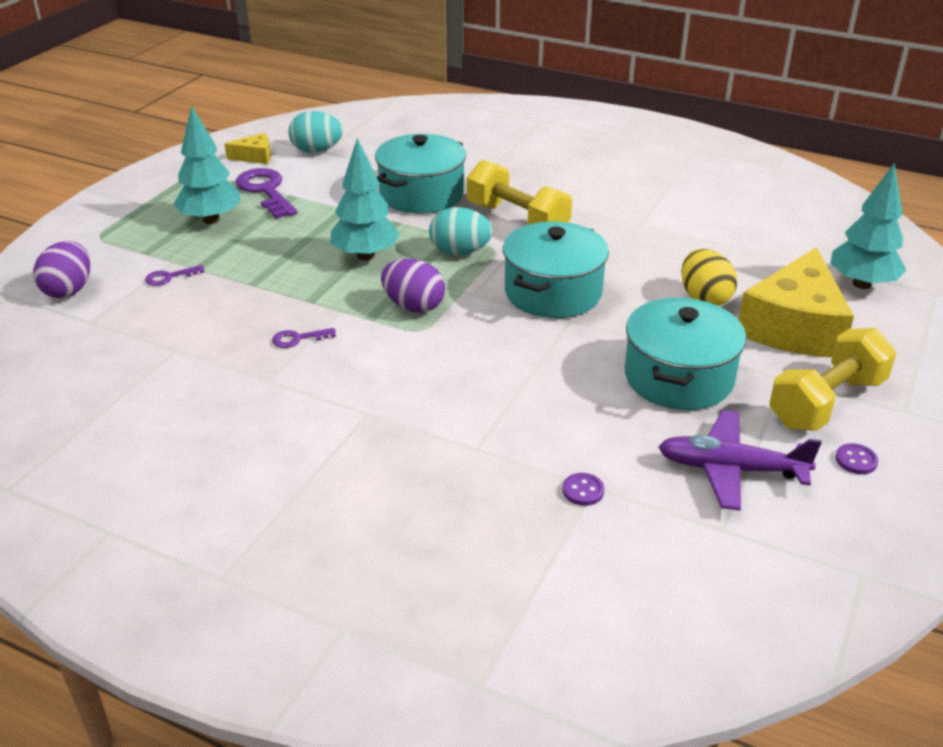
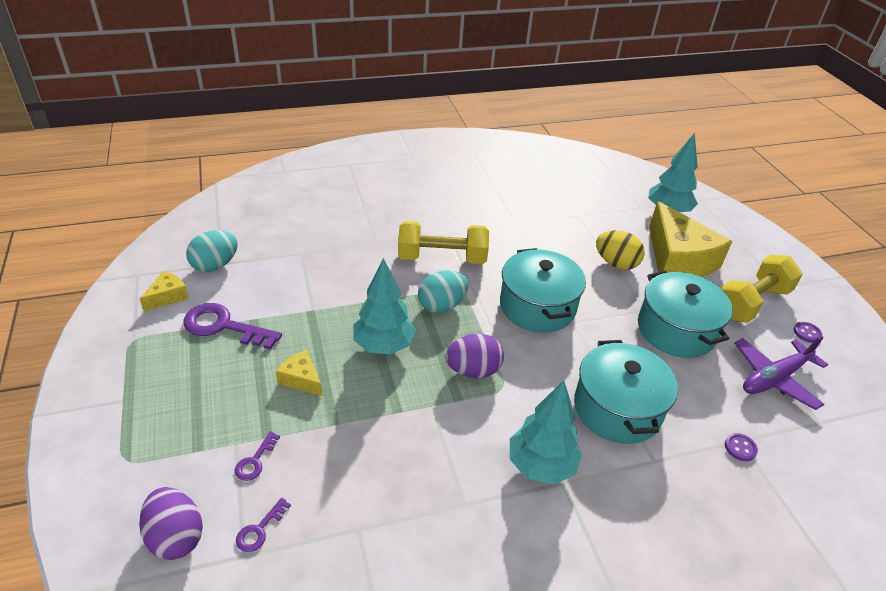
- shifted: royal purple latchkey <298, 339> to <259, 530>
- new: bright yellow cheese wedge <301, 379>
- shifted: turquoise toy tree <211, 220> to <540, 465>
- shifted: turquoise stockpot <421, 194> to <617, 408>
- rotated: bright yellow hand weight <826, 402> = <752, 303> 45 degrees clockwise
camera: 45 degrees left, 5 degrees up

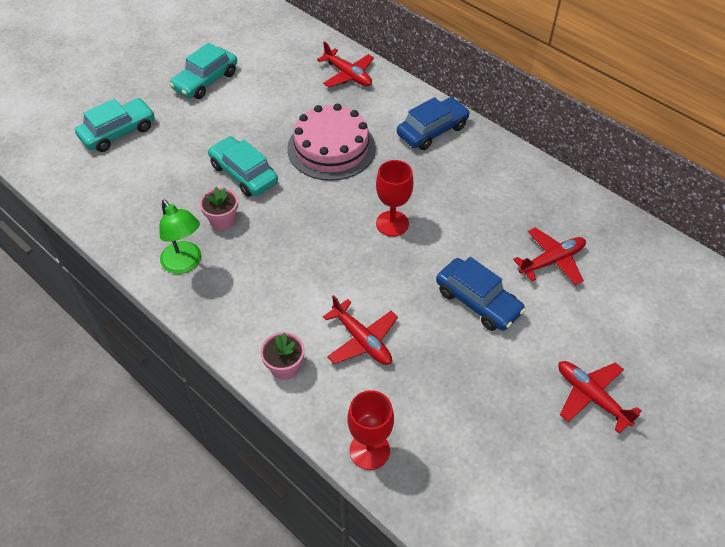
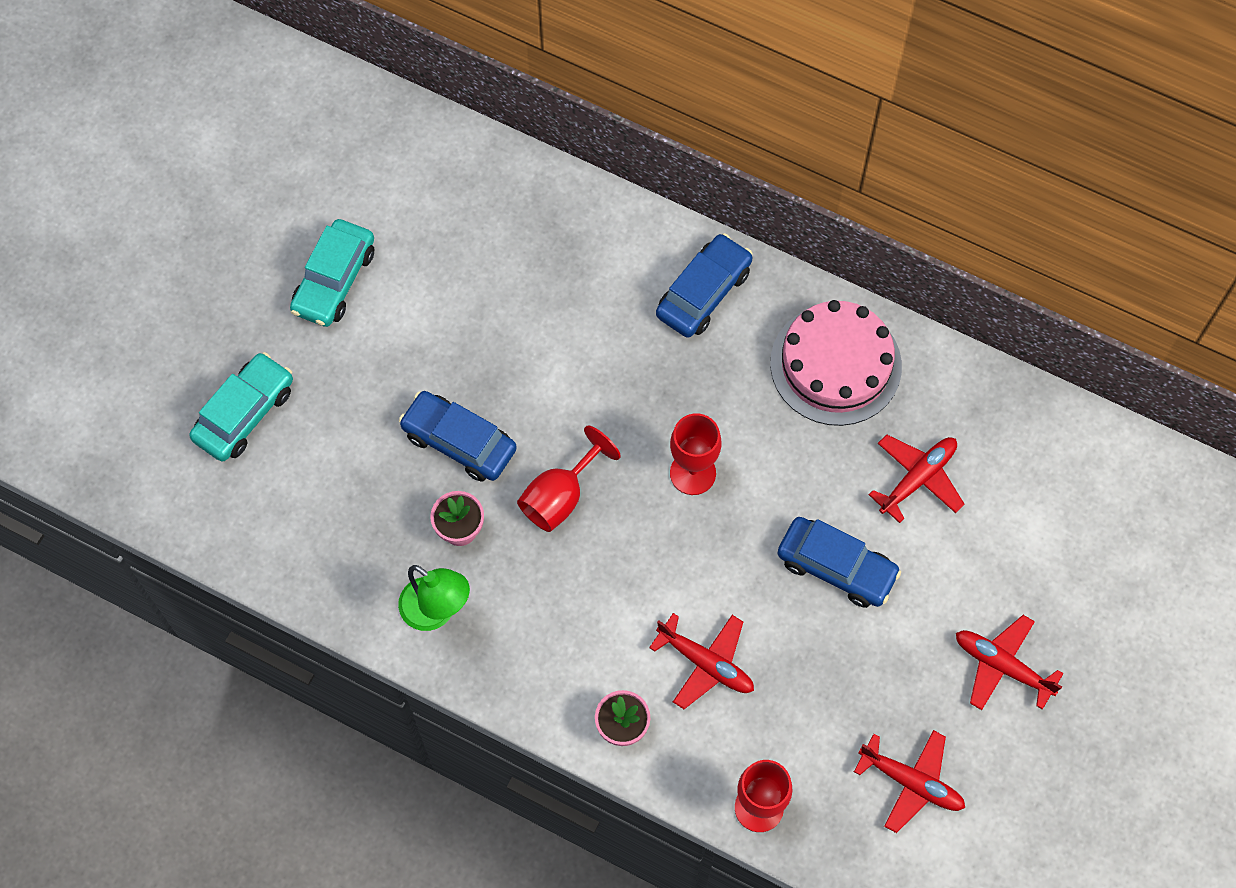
- repainted: turquoise toy car <243, 174> to royal blue toy car <459, 442>
- new: scarlet goblet <560, 496>
- shifted: rose-pink gateau <331, 148> to <835, 364>
- shifted: scarlet aeroplane <348, 75> to <911, 782>
camera: 15 degrees left, 15 degrees up

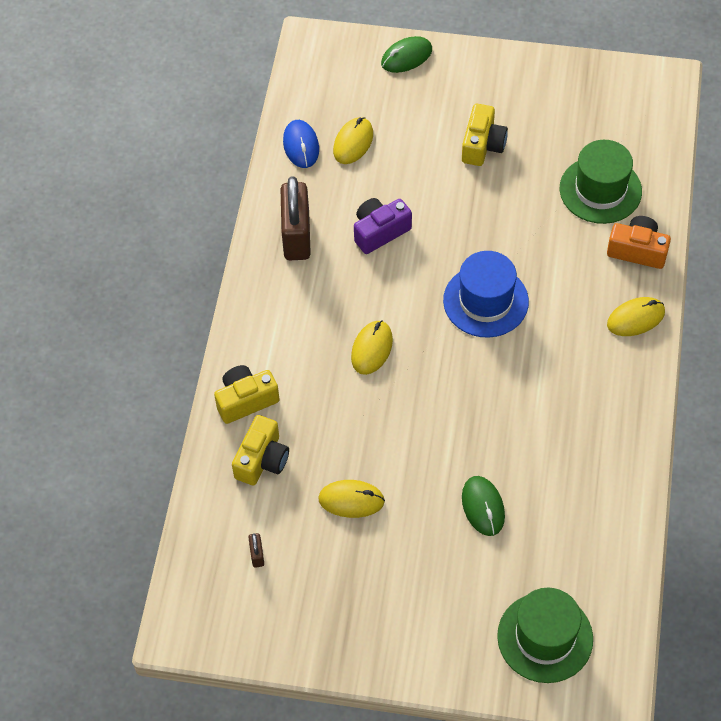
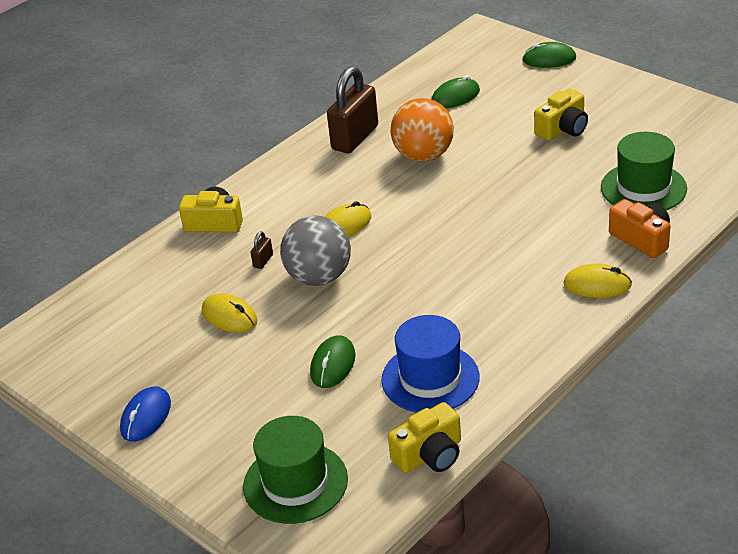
- shifted: royal blue PC mouse <301, 146> to <146, 417>
- shifted: brown lock <257, 555> to <263, 261>
- new: gray play ball <319, 277>
- shifted: royal blue top hat <485, 301> to <430, 378>
- shifted: bright yellow compact camera <262, 460> to <430, 455>
- swapped: royal purple compact camera <380, 231> to orange-coloured play ball <423, 156>
- repainted: bright yellow PC mouse <353, 142> to emerald PC mouse <455, 97>
camera: 35 degrees right, 20 degrees down

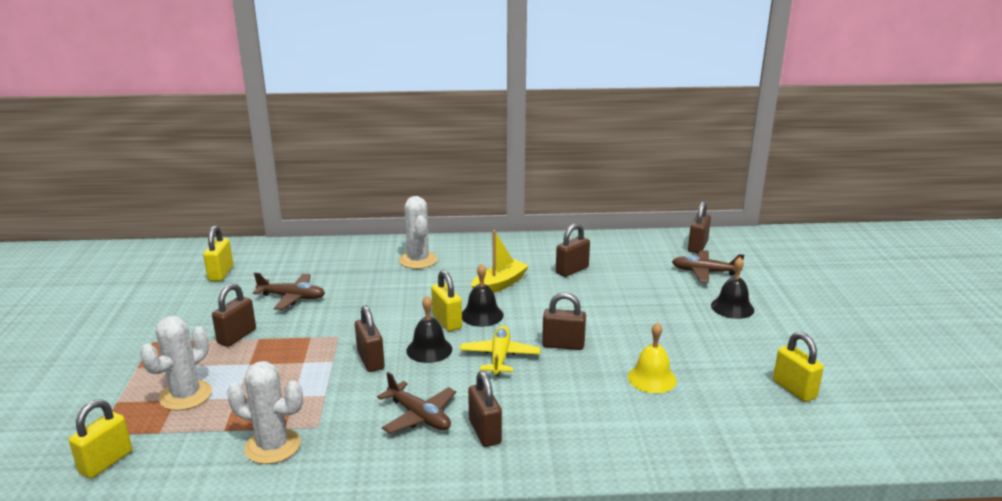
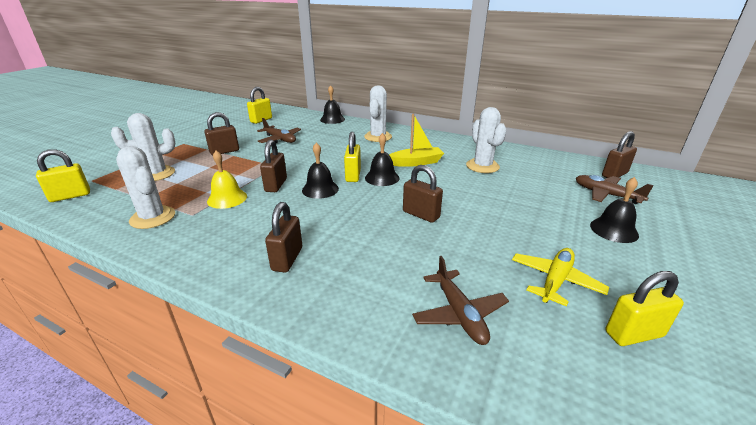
- shifted: bright yellow bell <652, 378> to <227, 198>
- new: ebony bell <332, 119>
- shifted: brown aeroplane <419, 416> to <459, 314>
- swapped: brown lock <572, 270> to pure white saguaro cactus <482, 166>
- shifted: bright yellow aeroplane <500, 357> to <555, 281>
- rotated: bright yellow lock <794, 389> = <634, 334> 75 degrees clockwise
camera: 30 degrees right, 5 degrees up

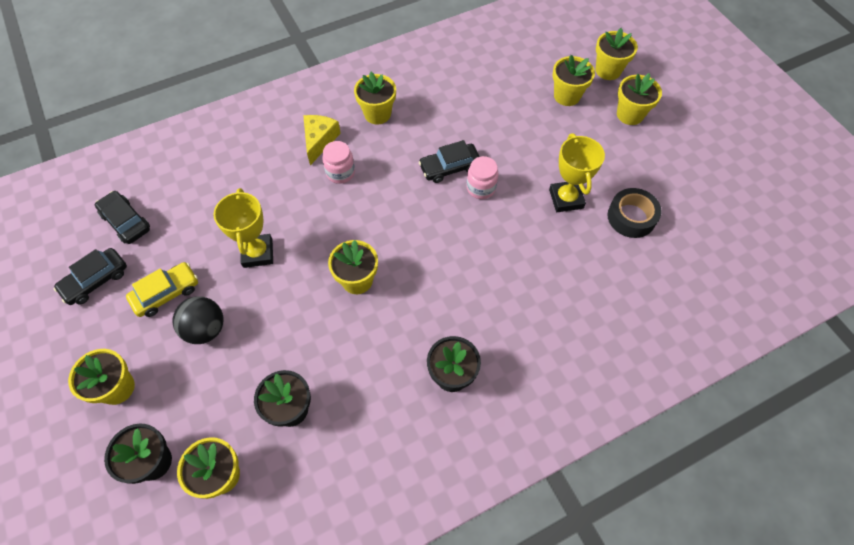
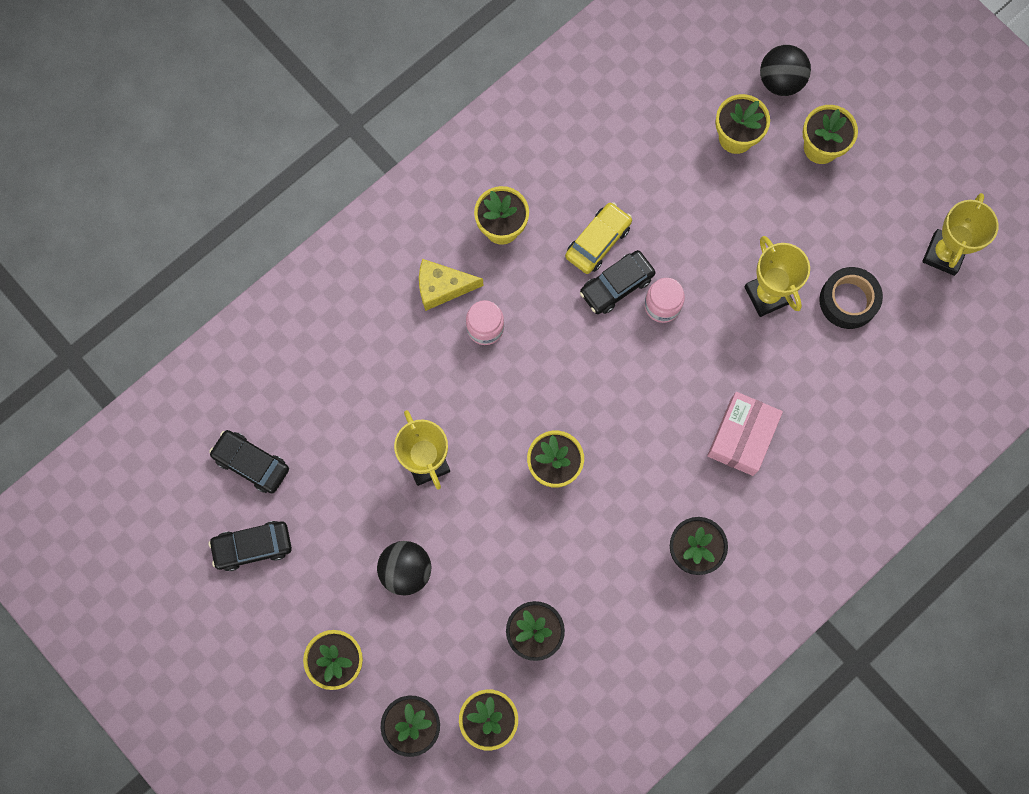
- rotated: ebony toy car <95, 280> = <252, 546> 45 degrees clockwise
- rotated: bright yellow cheese wedge <319, 140> = <442, 287> 90 degrees counterclockwise
- shifted: bright yellow toy car <166, 293> to <598, 241>
- new: rose-pink box <742, 437>
- swapped: bright yellow potted plant <608, 70> to ebony play ball <780, 81>
- new: bright yellow prize cup <944, 254>
camera: 15 degrees left, 15 degrees up

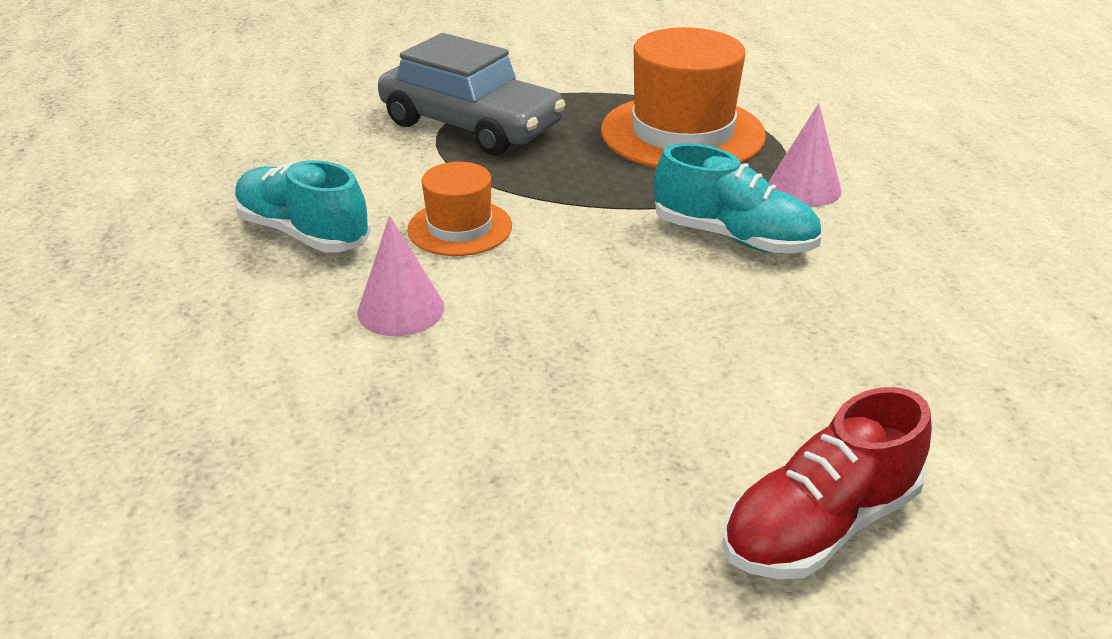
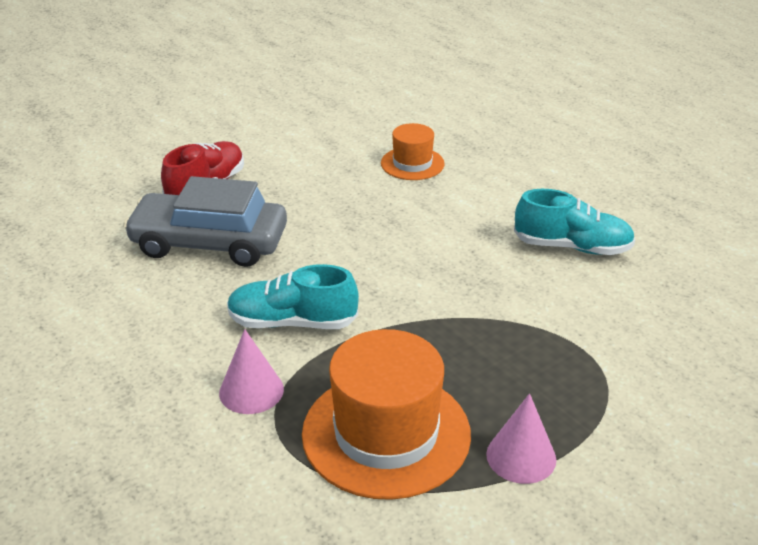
- shifted: gray toy car <471, 125> to <209, 243>
- shifted: orange-coloured top hat <460, 228> to <412, 163>
- shifted: rose-pink cone <401, 309> to <521, 456>
camera: 155 degrees right, 0 degrees up

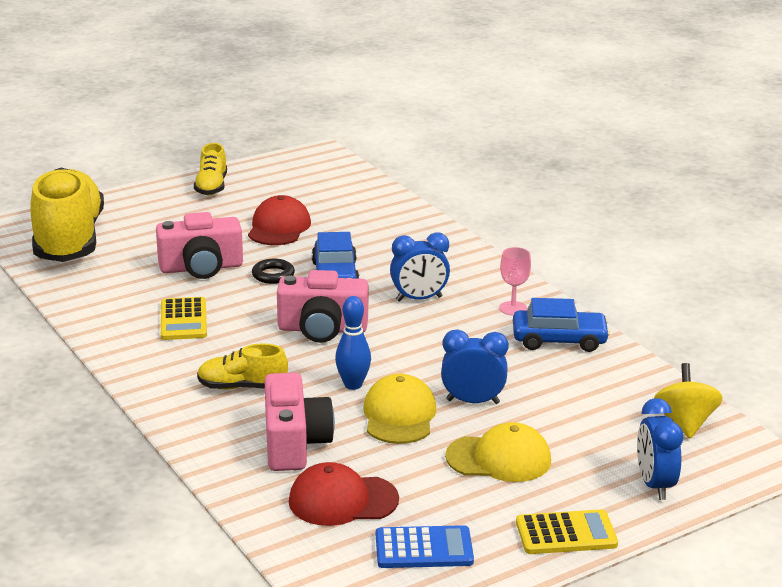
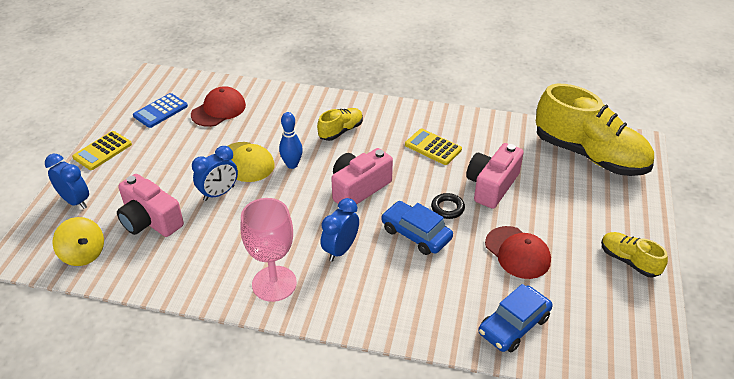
- shifted: rose-pink compact camera <294, 443> to <150, 220>
- scaled: rose-pink goblet <513, 308> = <274, 283> x1.91
- shifted: royal blue toy car <559, 340> to <514, 325>
- gone: bright yellow cap <499, 459>
camera: 135 degrees right, 15 degrees up

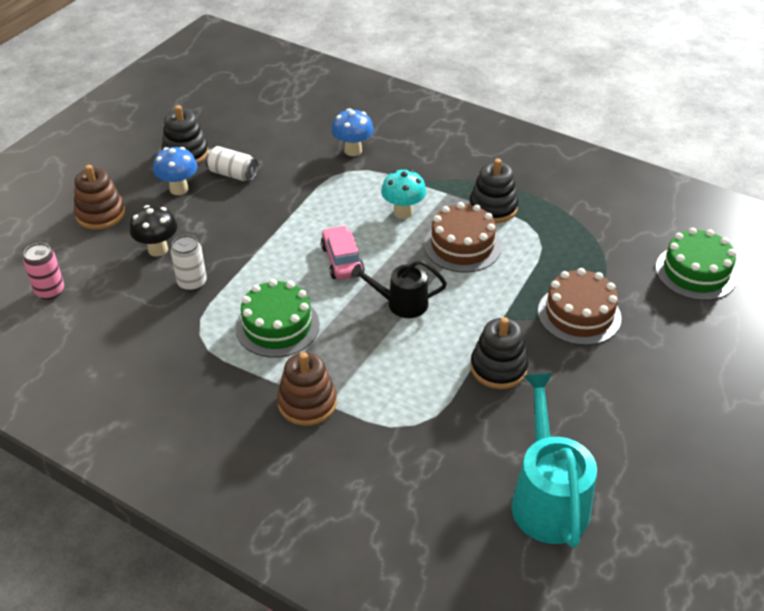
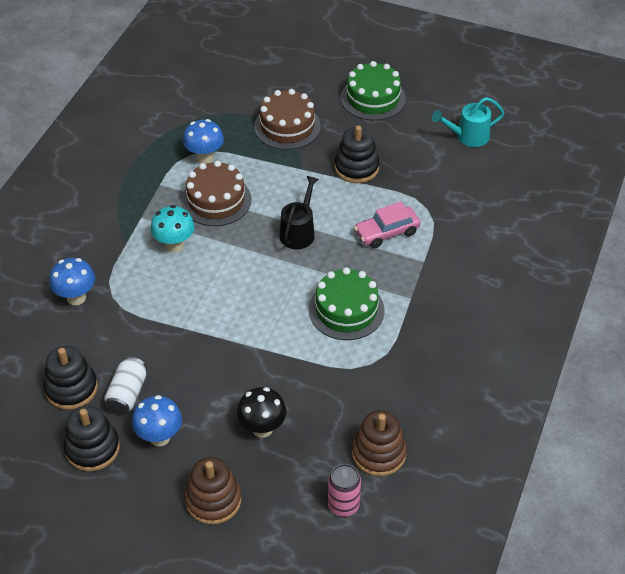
- shifted: ebony stacking toy <493, 208> to <71, 388>
- new: royal blue mushroom <205, 158>
- rotated: ebony sprinkling can <401, 303> = <299, 232> 150 degrees counterclockwise
- shifted: emerald gateau <695, 272> to <373, 98>
- shifted: brown stacking toy <307, 403> to <378, 453>
- shifted: rose-pink toy car <342, 260> to <387, 232>
- scaled: turquoise sprinkling can <547, 498> = <468, 136> x0.61
- gone: pure white soda can <192, 283>
camera: 100 degrees left, 5 degrees up

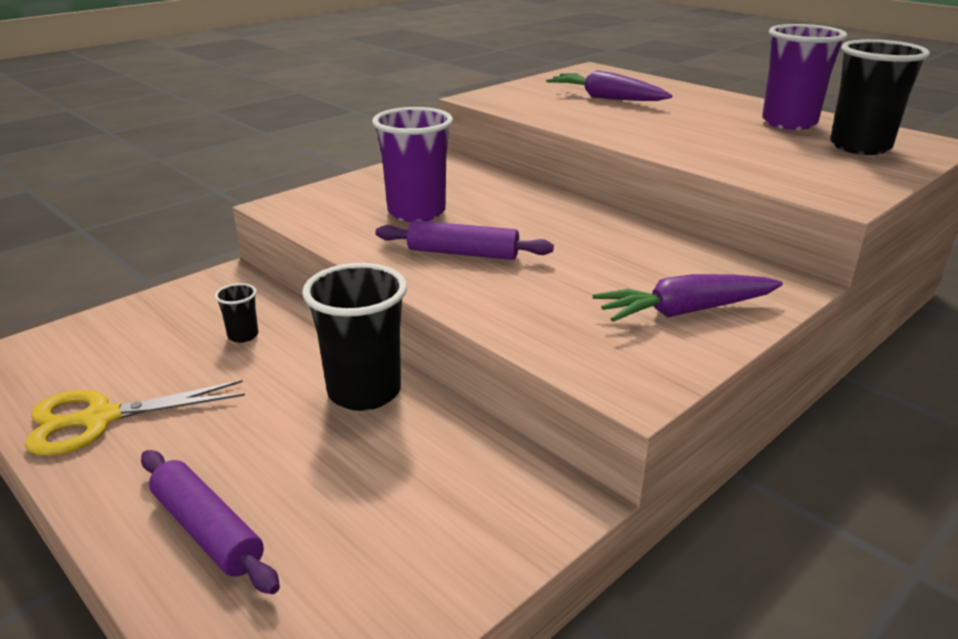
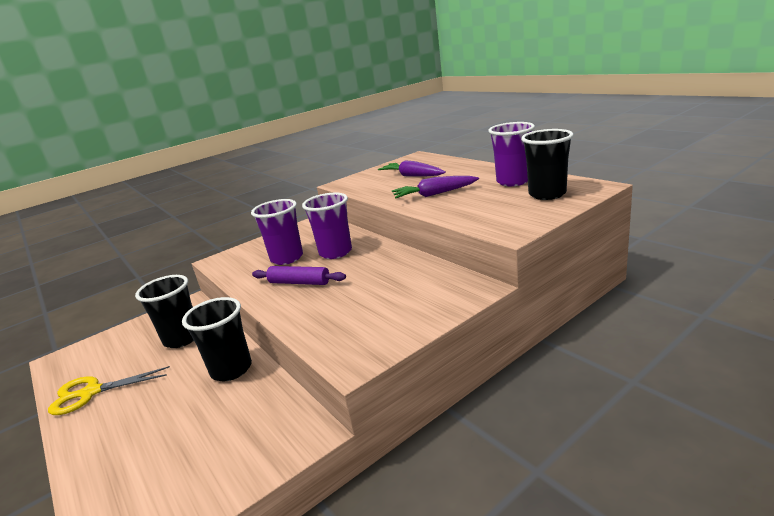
- scaled: ebony tumbler <243, 336> = <182, 338> x2.19
- new: royal purple tumbler <335, 252>
- shifted: royal purple toy carrot <685, 311> to <434, 194>
- gone: royal purple rolling pin <207, 530>
camera: 10 degrees right, 5 degrees down

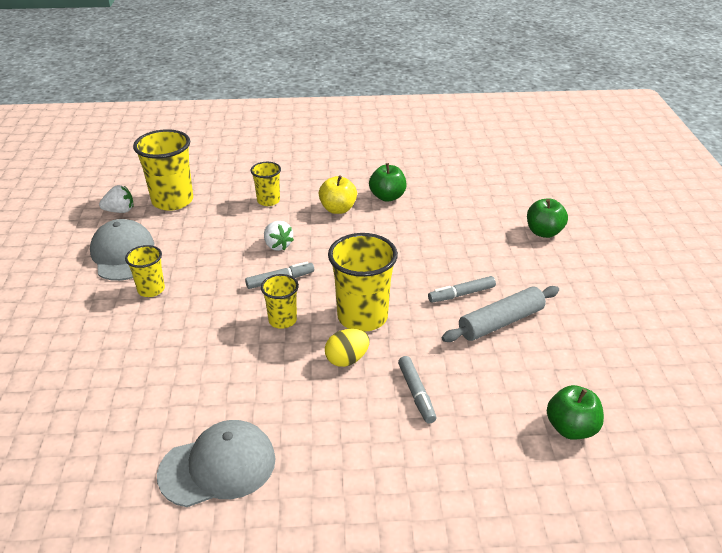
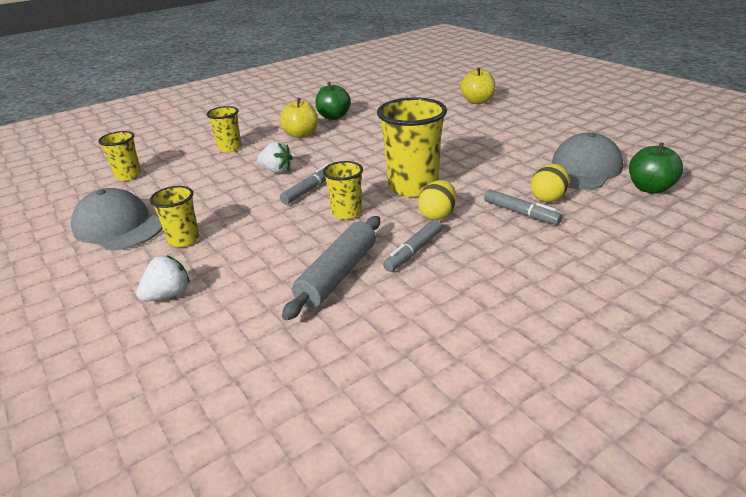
- scaled: bright yellow tumbler <172, 201> = <128, 175> x0.56
- shifted: pure white berry <120, 211> to <168, 295>
- shifted: gray rolling pin <501, 322> to <337, 275>
- shifted: gray felt pen <461, 294> to <413, 251>
- repainted: emerald apple <544, 232> to bright yellow apple <477, 101>
- new: bright yellow egg <548, 198>
- shifted: gray cap <218, 466> to <582, 169>
camera: 30 degrees left, 5 degrees down

